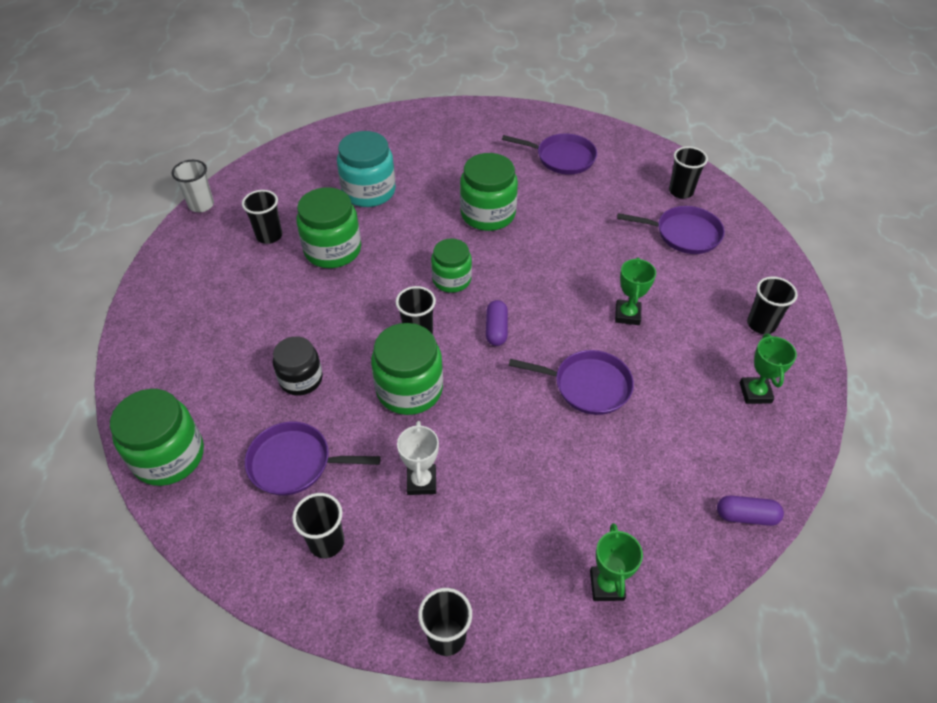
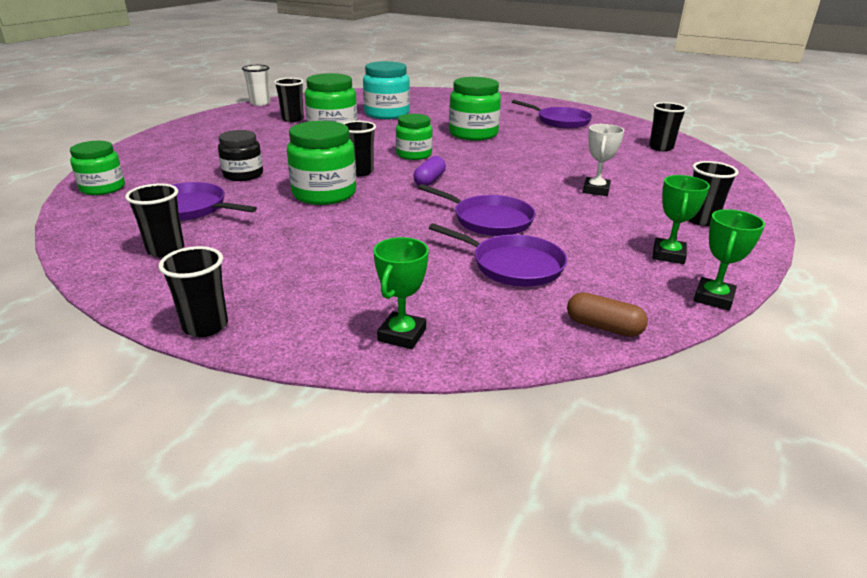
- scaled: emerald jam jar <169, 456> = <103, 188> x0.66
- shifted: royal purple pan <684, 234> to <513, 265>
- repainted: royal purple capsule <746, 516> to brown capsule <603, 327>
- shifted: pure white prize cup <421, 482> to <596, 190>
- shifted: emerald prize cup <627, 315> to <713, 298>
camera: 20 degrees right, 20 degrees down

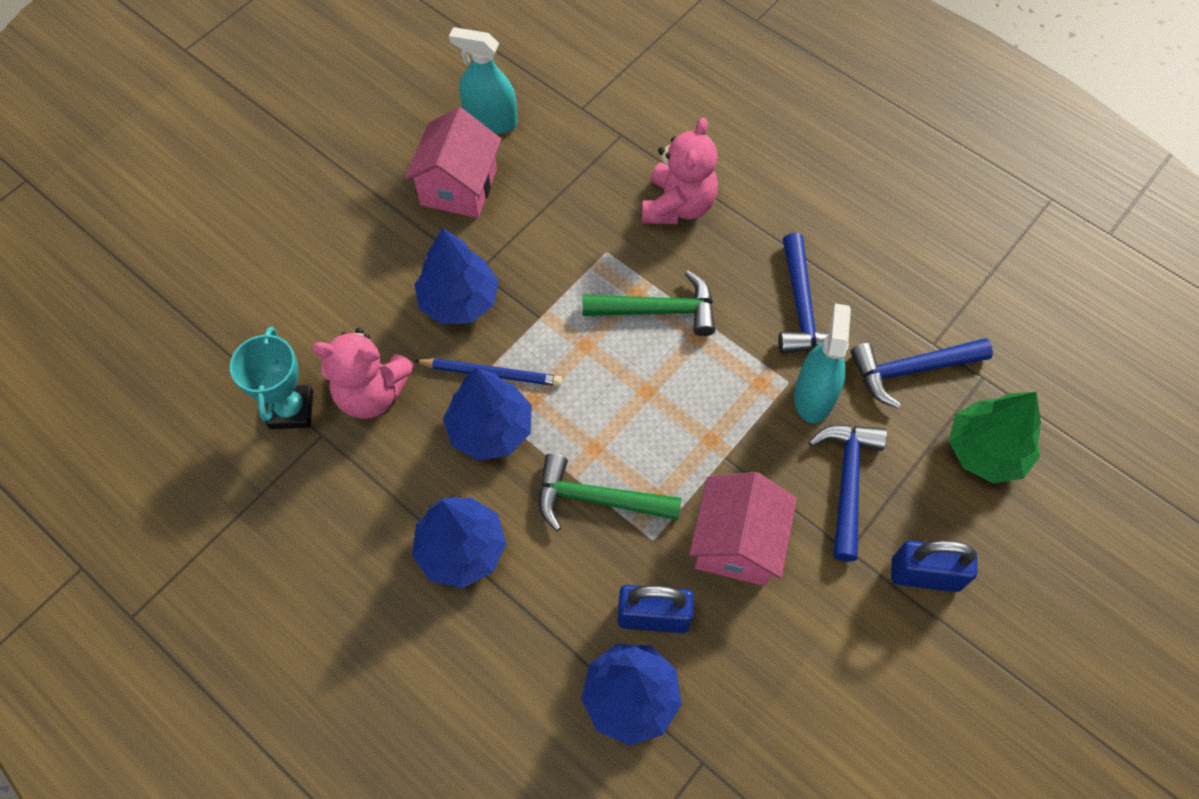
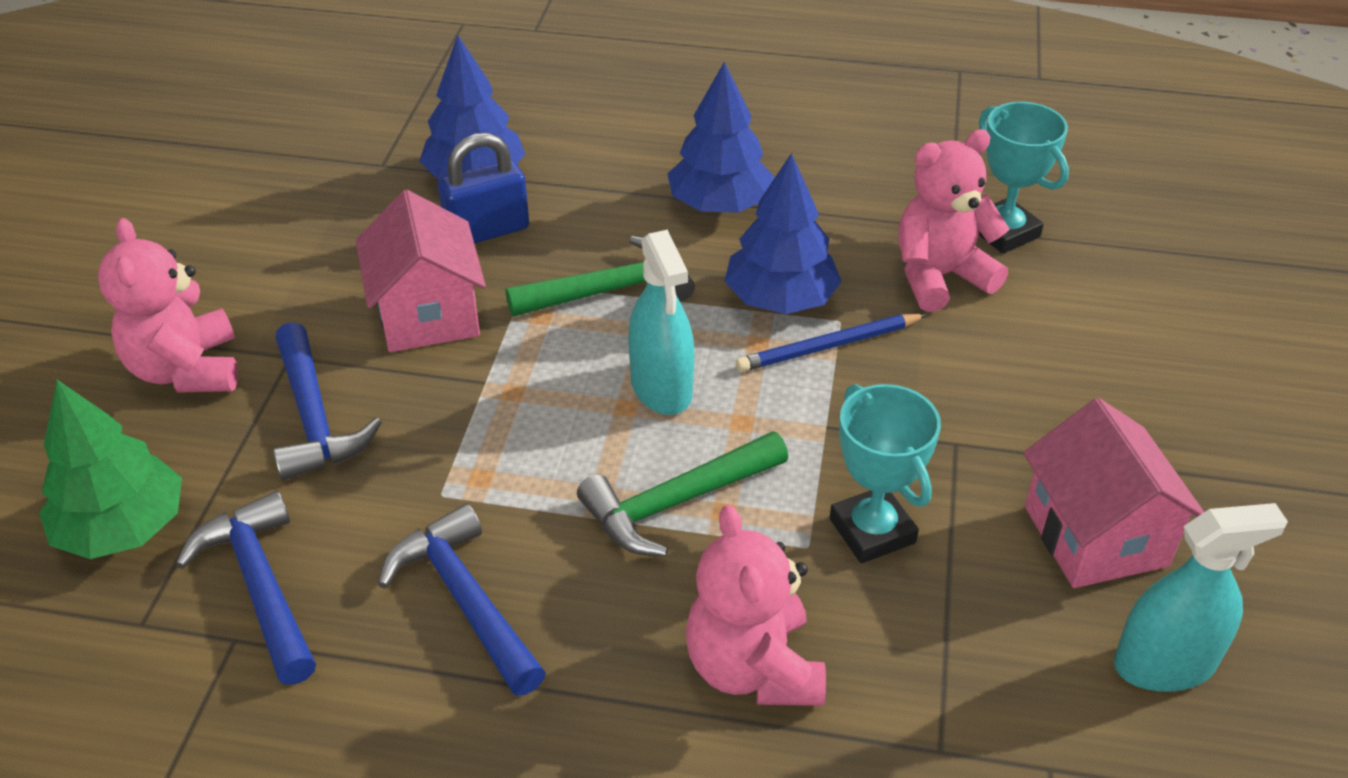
- swapped: royal blue lock <925, 574> to rose-pink stuffed bear <186, 370>
- rotated: royal blue hammer <911, 369> = <261, 586> 75 degrees counterclockwise
- shifted: turquoise spray bottle <813, 396> to <661, 387>
- new: turquoise prize cup <872, 531>
- gone: royal blue toy tree <459, 300>
camera: 150 degrees right, 20 degrees down

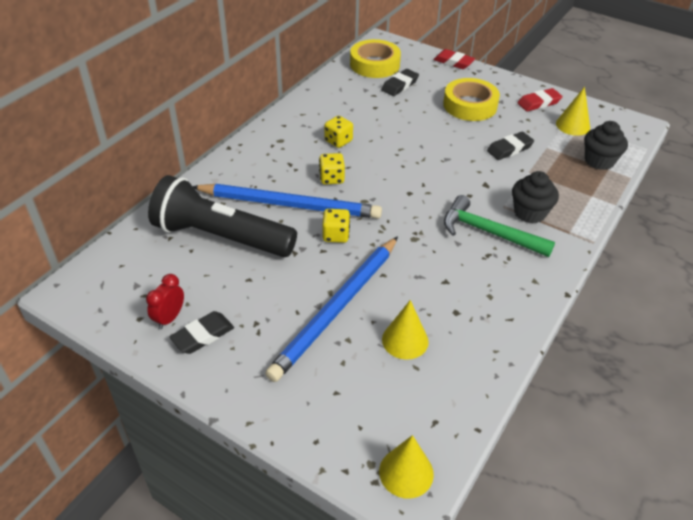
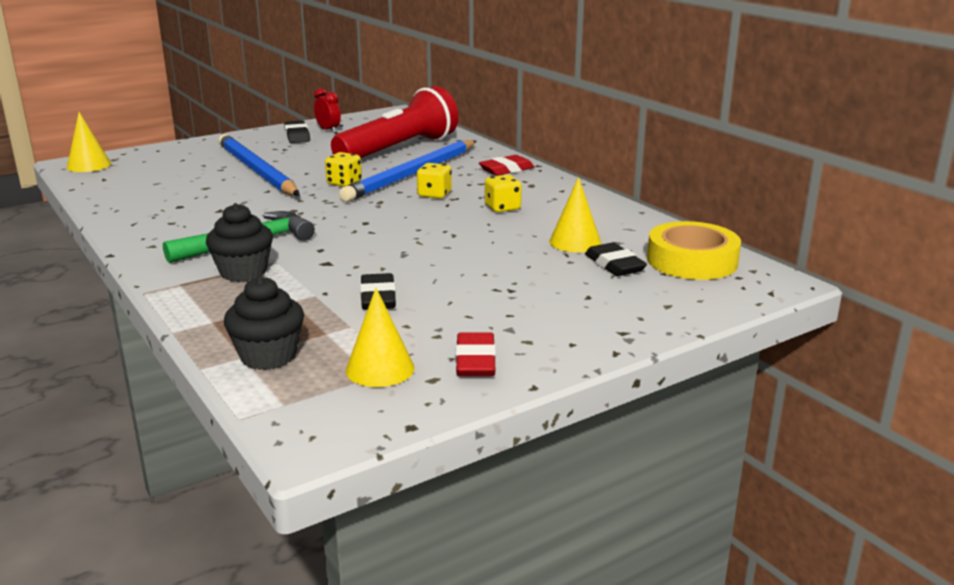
- repainted: ebony pocket torch <221, 237> to scarlet pocket torch <399, 149>
- shifted: scarlet gum eraser <453, 62> to <506, 170>
- shifted: bright yellow cone <405, 340> to <575, 242>
- gone: bright yellow roll of tape <470, 105>
camera: 115 degrees right, 20 degrees down

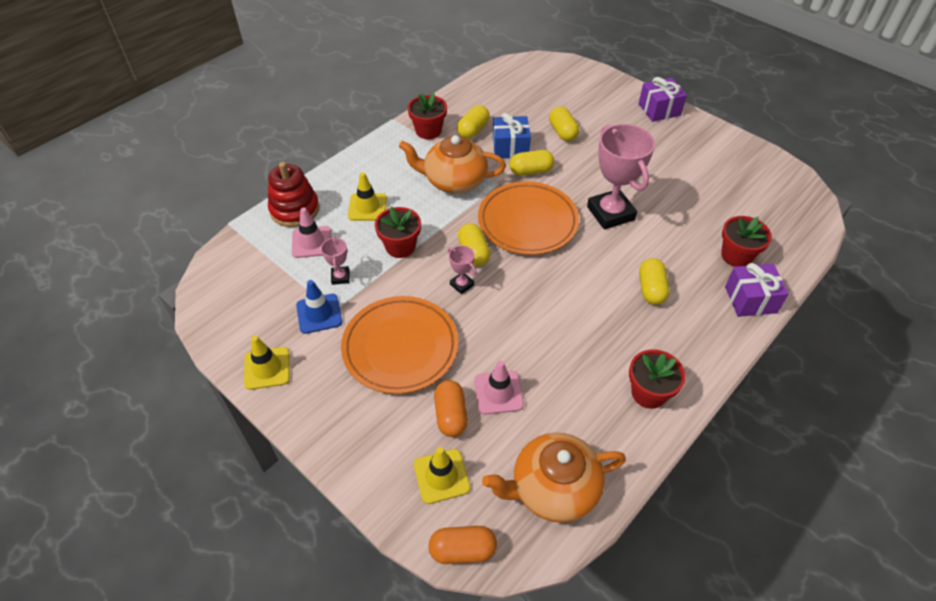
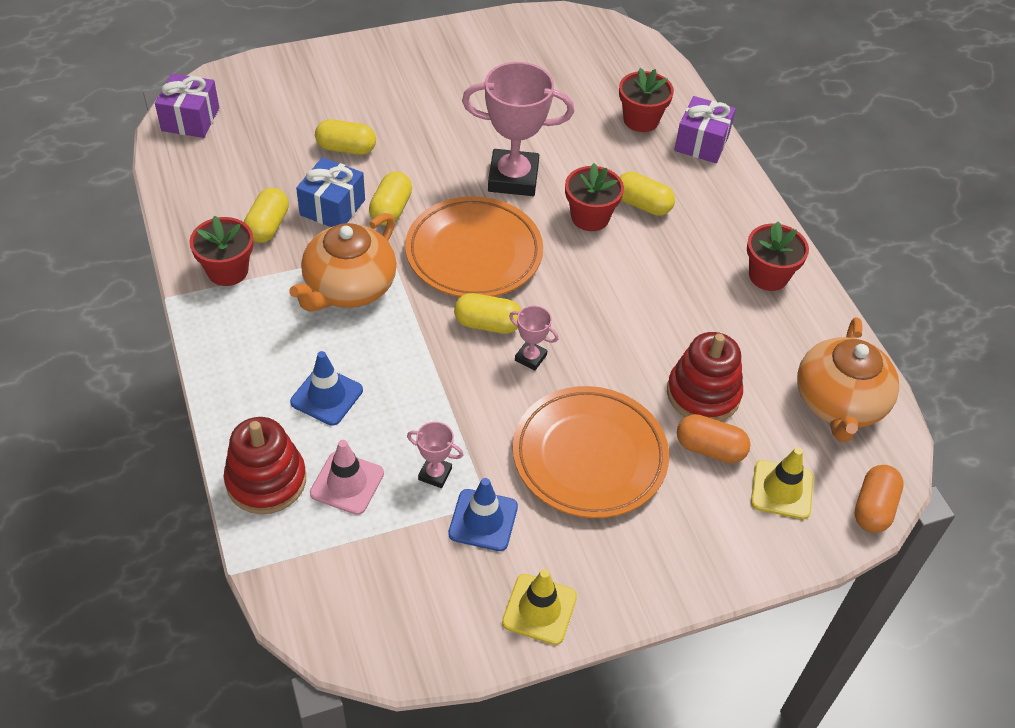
- shifted: royal purple gift <659, 110> to <190, 119>
- rotated: bright yellow capsule <473, 130> = <268, 226> 45 degrees clockwise
- repainted: bright yellow safety cone <367, 207> to royal blue safety cone <326, 396>
- rotated: rose-pink prize cup <462, 284> = <530, 358> 45 degrees clockwise
- shifted: scarlet potted plant <400, 246> to <590, 217>
- swapped: rose-pink safety cone <498, 392> to scarlet stacking toy <703, 394>
camera: 65 degrees left, 0 degrees up

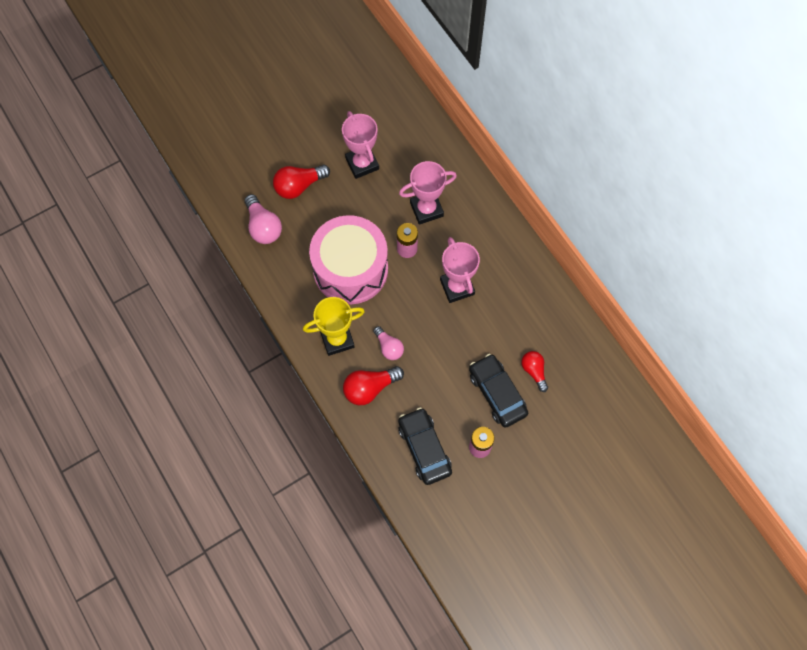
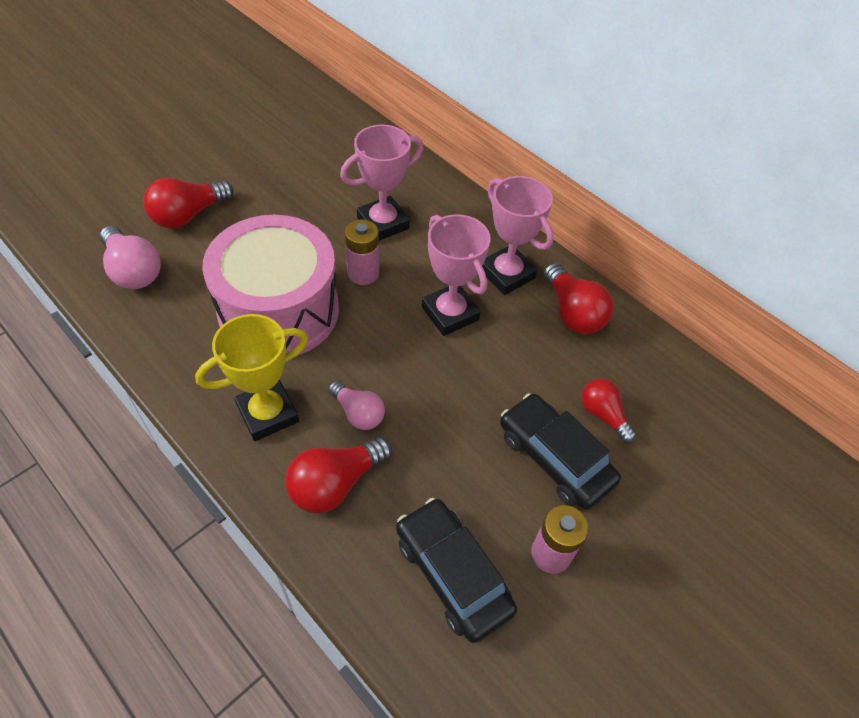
- shifted: rose-pink prize cup <362, 164> to <507, 274>
- new: scarlet lightbulb <572, 312>
camera: 15 degrees left, 15 degrees down

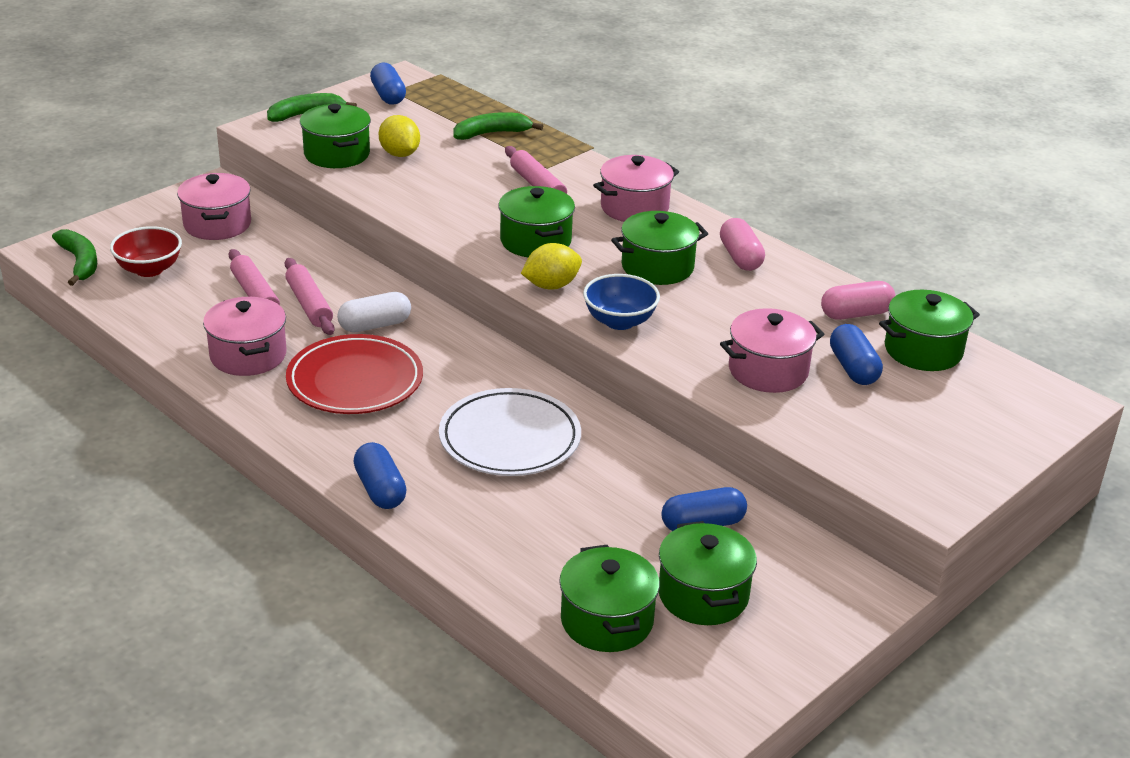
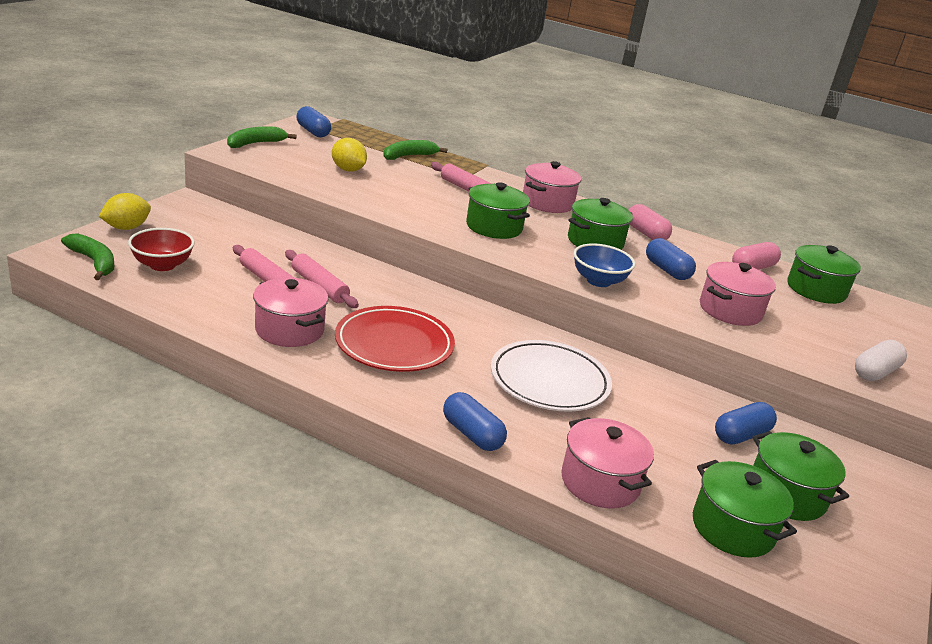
- shifted: bright yellow toy lemon <551, 286> to <126, 228>
- shifted: rose-pink stockpot <217, 224> to <600, 482>
- shifted: royal blue capsule <853, 368> to <667, 270>
- shifted: pure white capsule <375, 325> to <875, 372>
- gone: emerald stockpot <337, 154>
camera: 20 degrees left, 5 degrees down

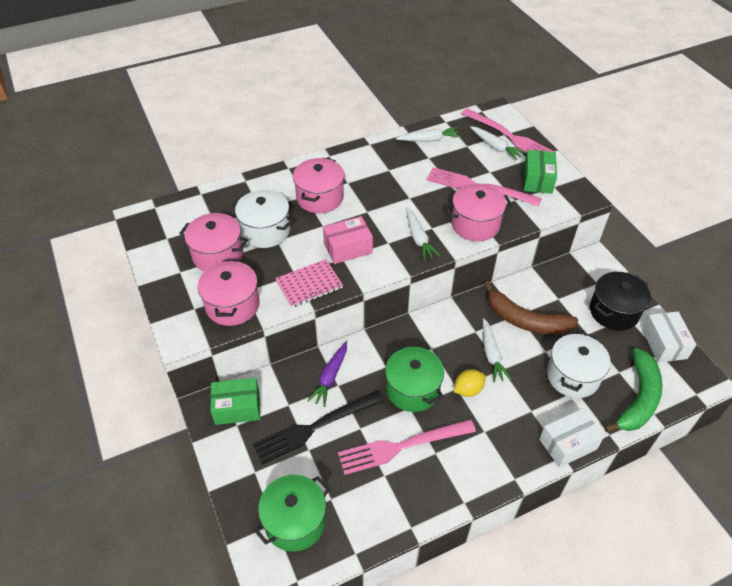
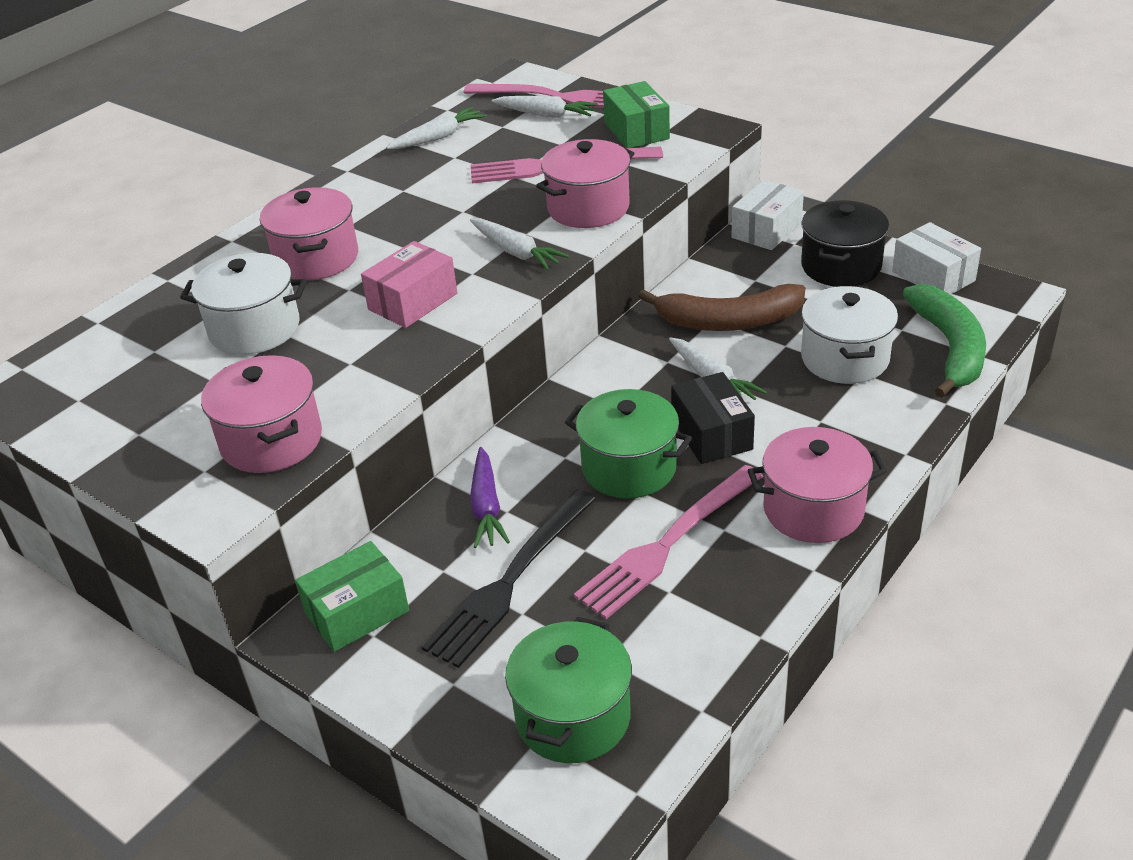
- swapped: bright yellow toy lemon <468, 390> to ebony box <711, 434>
- shifted: pure white box <568, 444> to <766, 230>
- shifted: rose-pink stockpot <218, 255> to <813, 509>
- gone: rose-pink notepad <309, 284>
camera: 25 degrees left, 10 degrees down

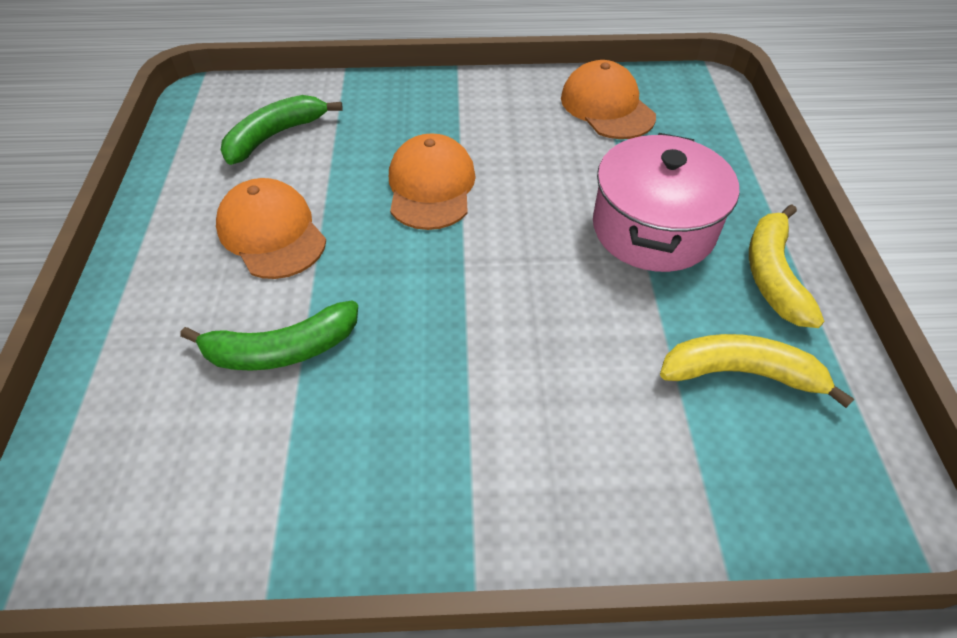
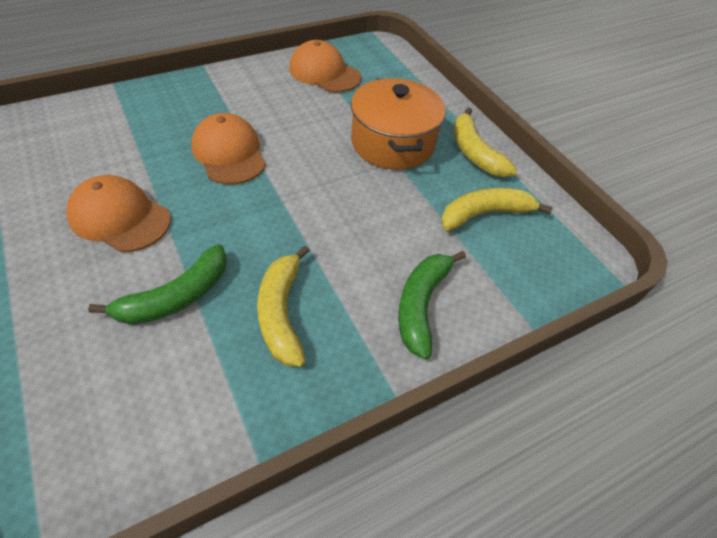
- new: bright yellow banana fruit <281, 313>
- repainted: rose-pink stockpot <653, 228> to orange-coloured stockpot <392, 143>
- shifted: emerald banana fruit <275, 136> to <421, 305>
camera: 30 degrees left, 0 degrees up

